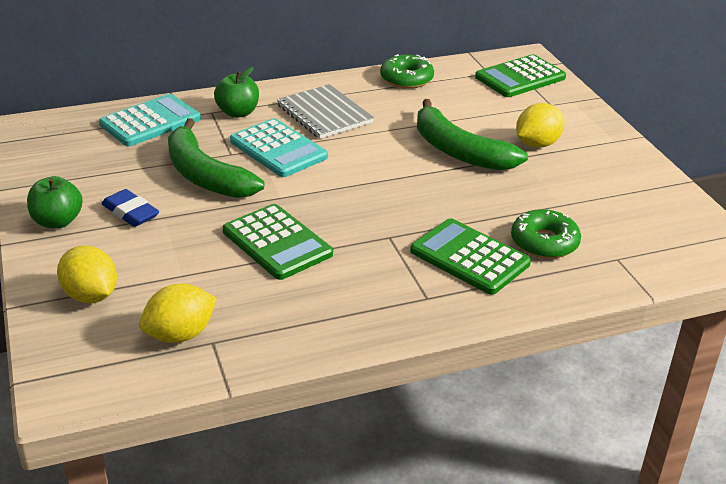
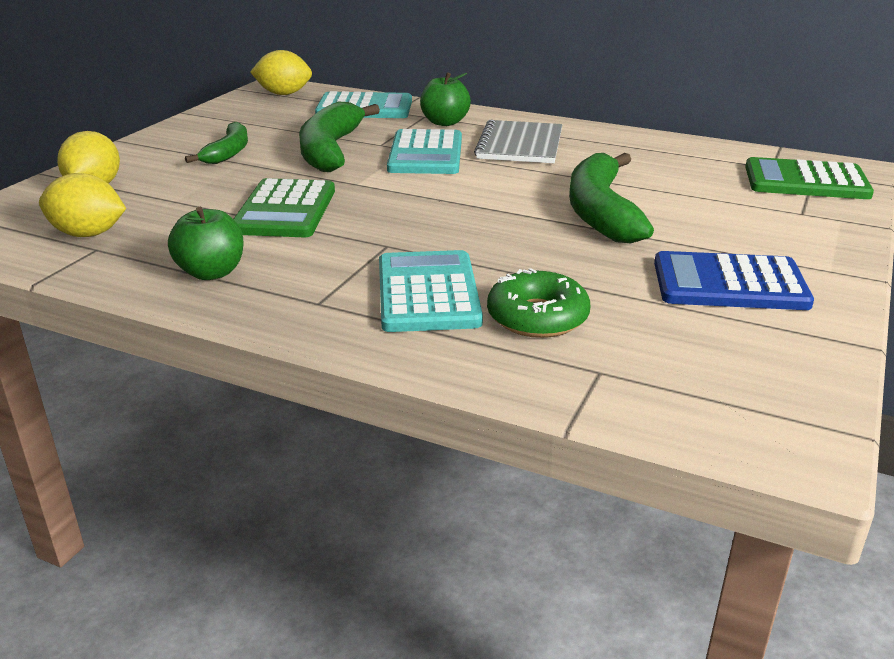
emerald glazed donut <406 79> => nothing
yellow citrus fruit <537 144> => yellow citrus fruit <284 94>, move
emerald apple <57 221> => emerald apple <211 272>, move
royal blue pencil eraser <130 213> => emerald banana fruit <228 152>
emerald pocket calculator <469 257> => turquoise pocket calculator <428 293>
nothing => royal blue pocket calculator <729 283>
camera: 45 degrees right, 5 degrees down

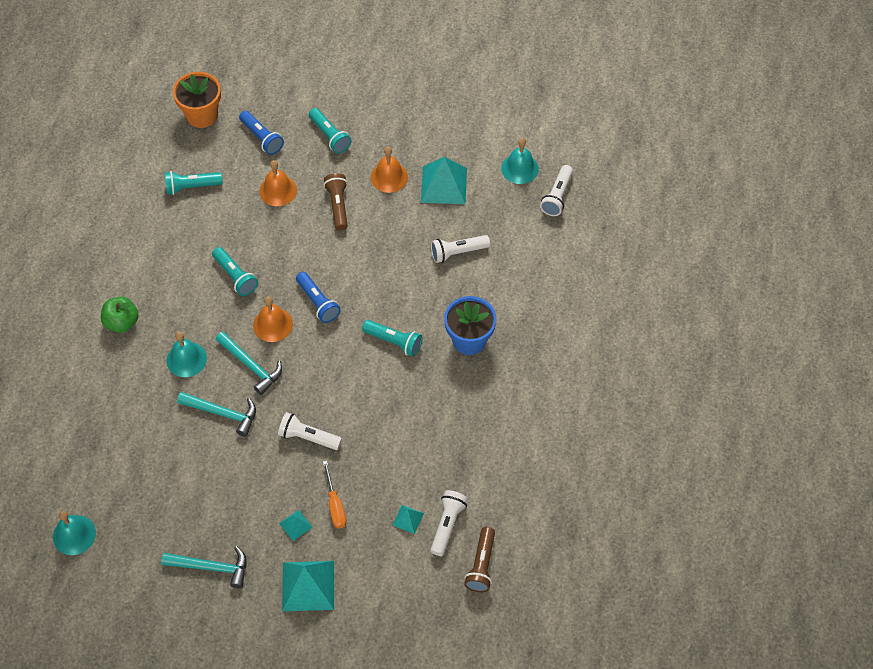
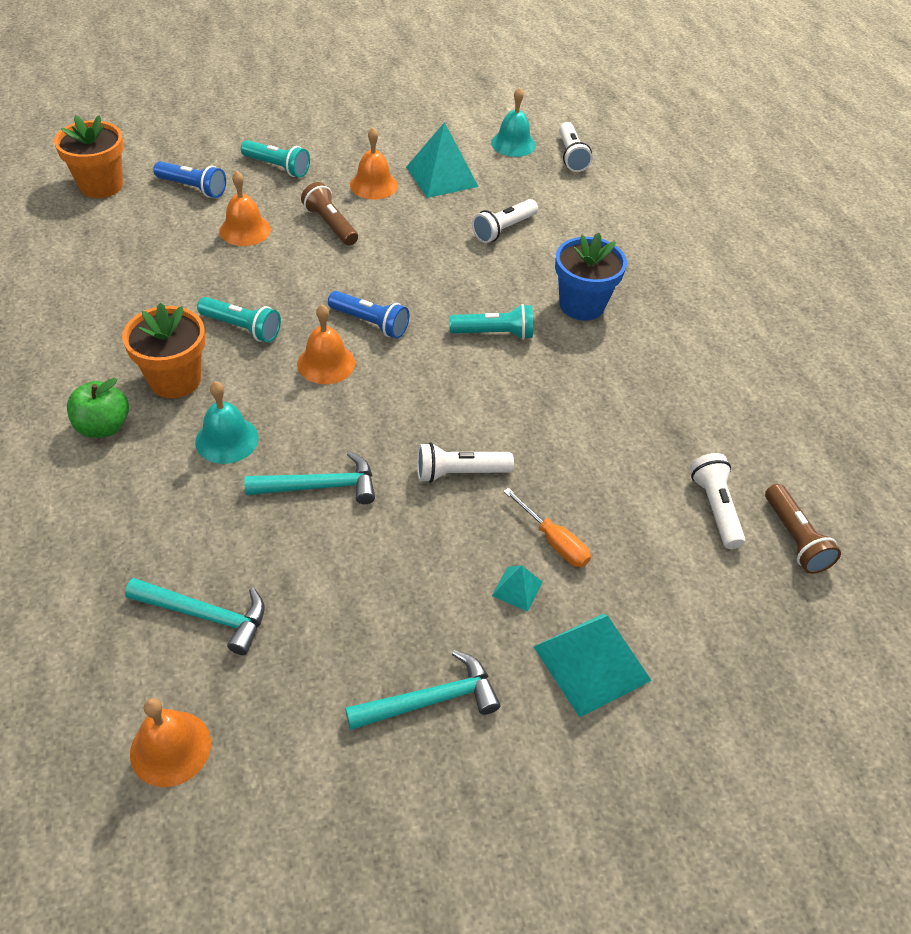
turquoise torch <191 186> => nothing
turquoise claw hammer <251 365> => turquoise claw hammer <205 615>, move
turquoise pyramid shape <408 519> => nothing
turquoise school bell <74 535> => orange school bell <170 748>
nothing => orange plant pot <175 380>
camera: 30 degrees left, 10 degrees down

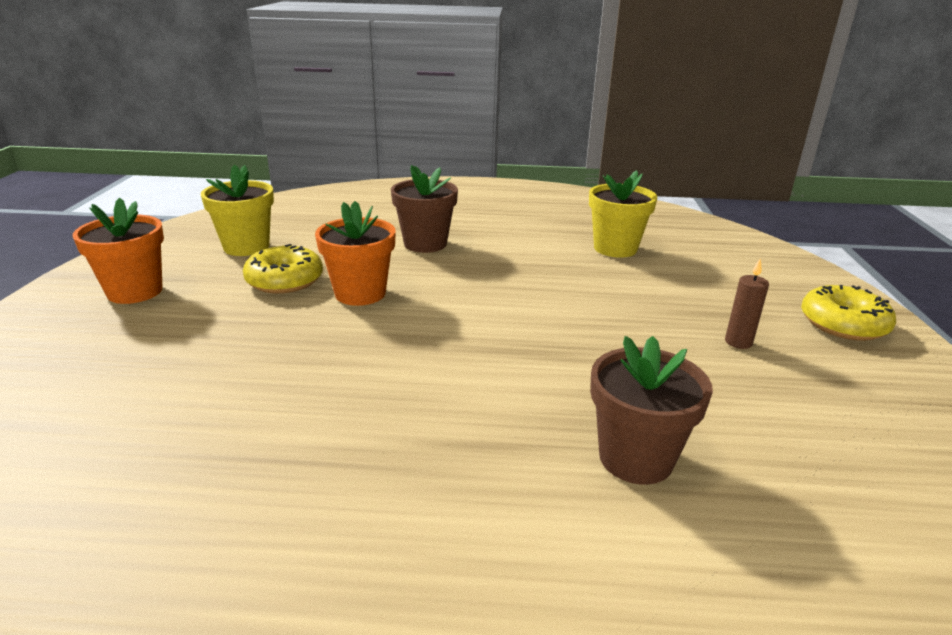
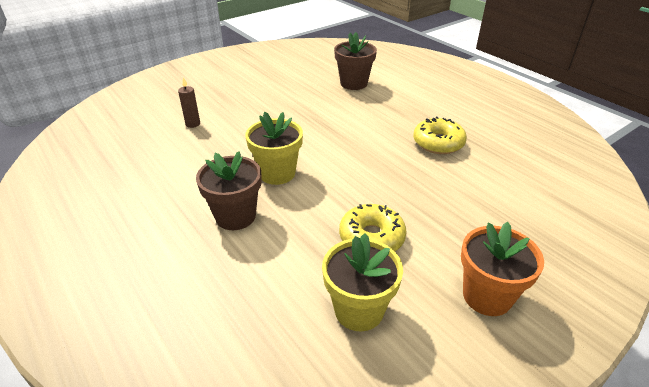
yellow plant pot <615 248> => yellow plant pot <277 173>, move
orange plant pot <360 293> => nothing
dark brown candle <738 342> => dark brown candle <193 124>, move
yellow glazed donut <843 324> => yellow glazed donut <438 143>, move
camera: 130 degrees left, 10 degrees up

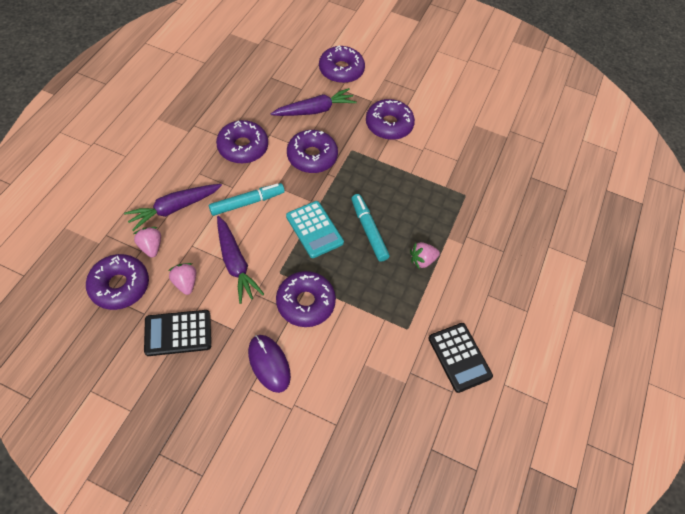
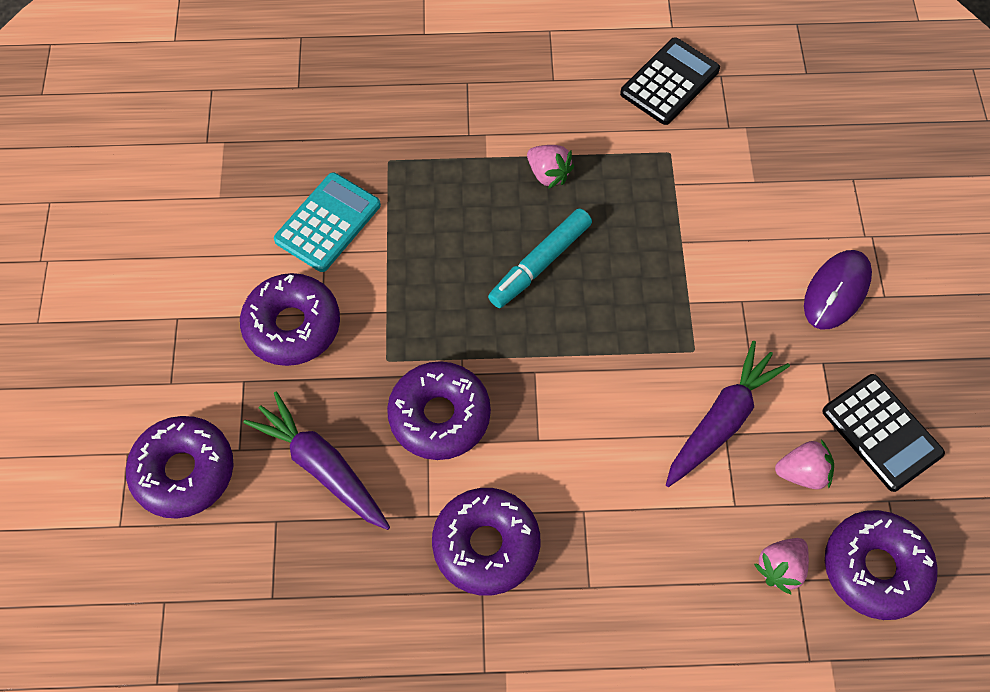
turquoise marker <247 202> => nothing
royal purple root vegetable <174 208> => nothing
turquoise pocket calculator <314 229> => turquoise pocket calculator <328 222>, move
rose-pink toy strawberry <185 283> => rose-pink toy strawberry <802 473>, 135 degrees counterclockwise
royal purple glazed donut <305 303> => nothing
camera: 110 degrees left, 5 degrees up

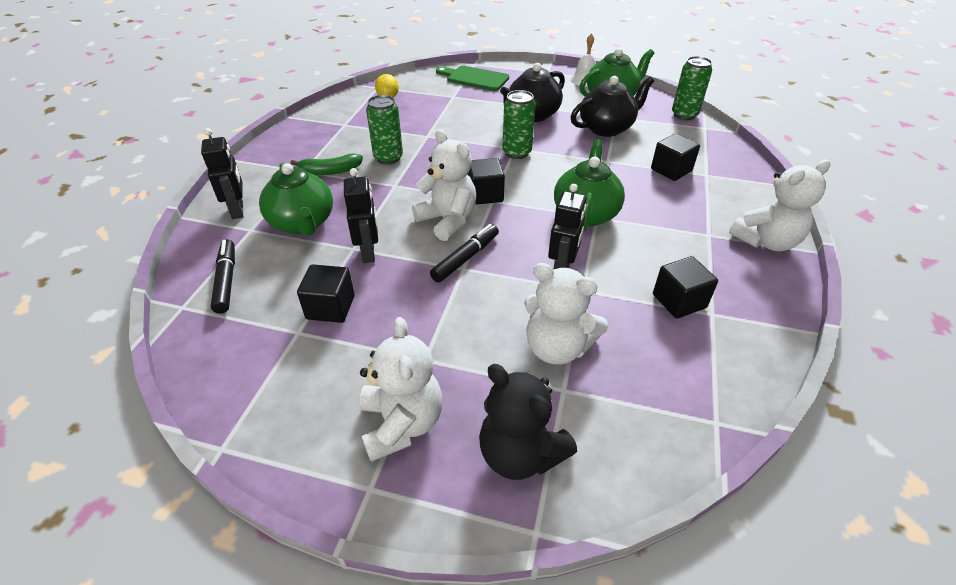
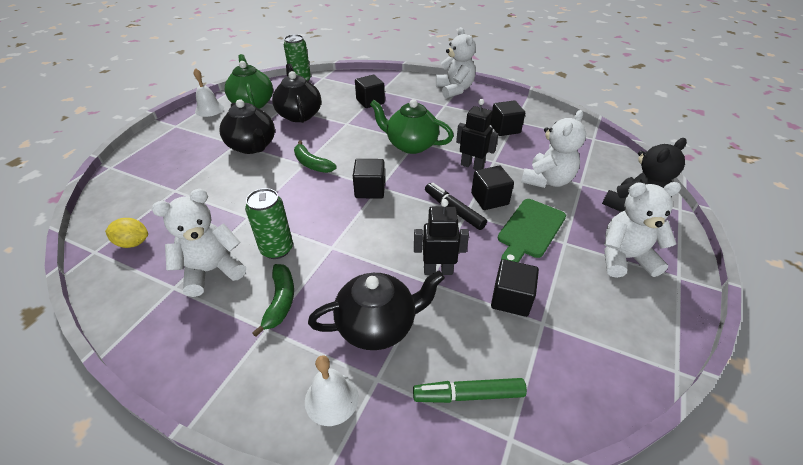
emerald cutting board <474 78> => emerald cutting board <530 230>, move
emerald soda can <517 152> => emerald banana fruit <312 164>
black robot figure <238 210> => white school bell <331 398>
white teddy <448 220> => white teddy <212 270>, move
emerald china teapot <302 223> => black china teapot <378 325>
black marker <226 281> => emerald marker <469 395>
nothing => black block <489 199>
camera: 80 degrees left, 0 degrees up

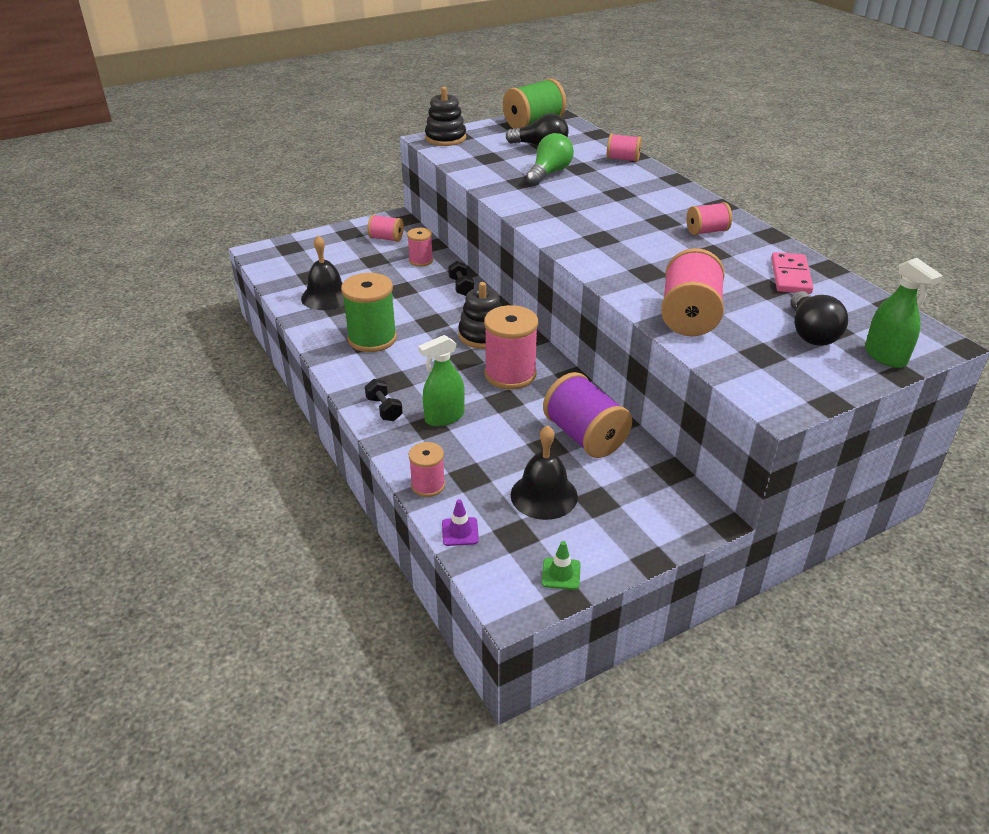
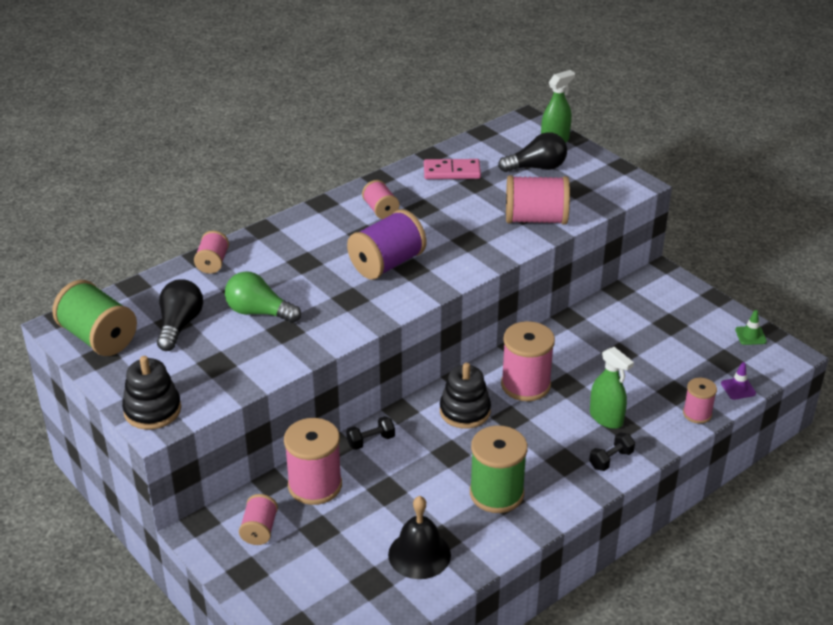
rose-pink reel of thread <421 260> => rose-pink reel of thread <315 485>, x1.77
royal purple reel of thread <584 436> => royal purple reel of thread <387 264>, move
black school bell <544 495> => nothing
camera: 100 degrees left, 0 degrees up

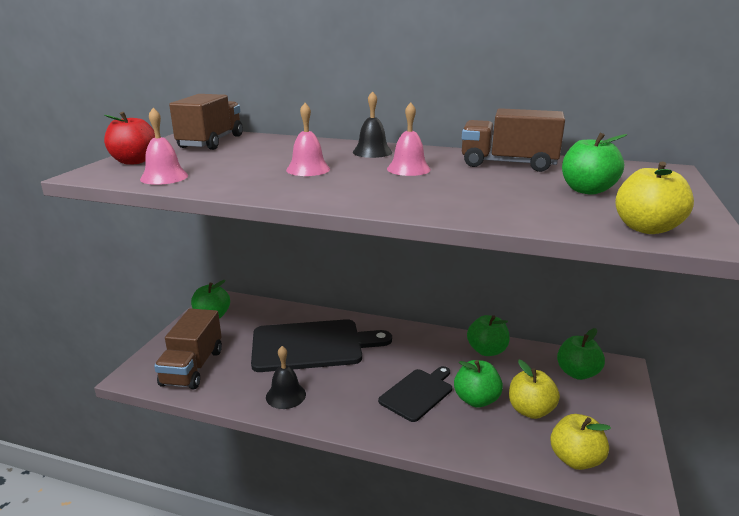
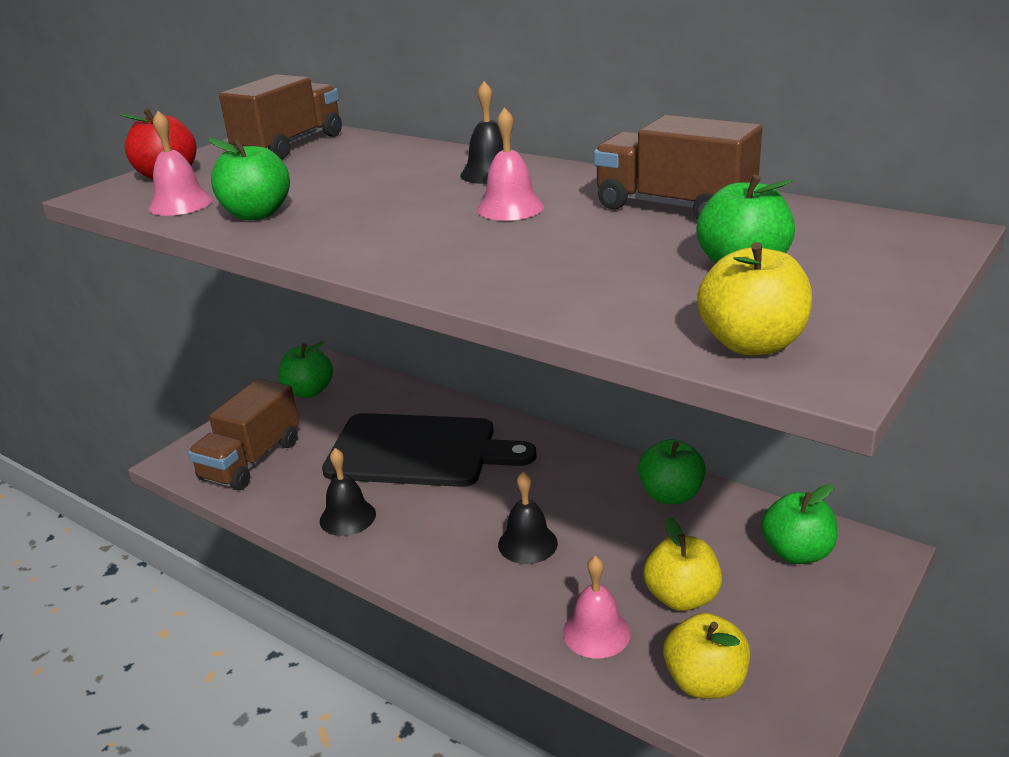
rose-pink school bell <308 169> => rose-pink school bell <596 632>, move
emerald apple <476 400> => emerald apple <257 214>, move
black cutting board <417 393> => black school bell <527 543>
camera: 20 degrees right, 5 degrees up

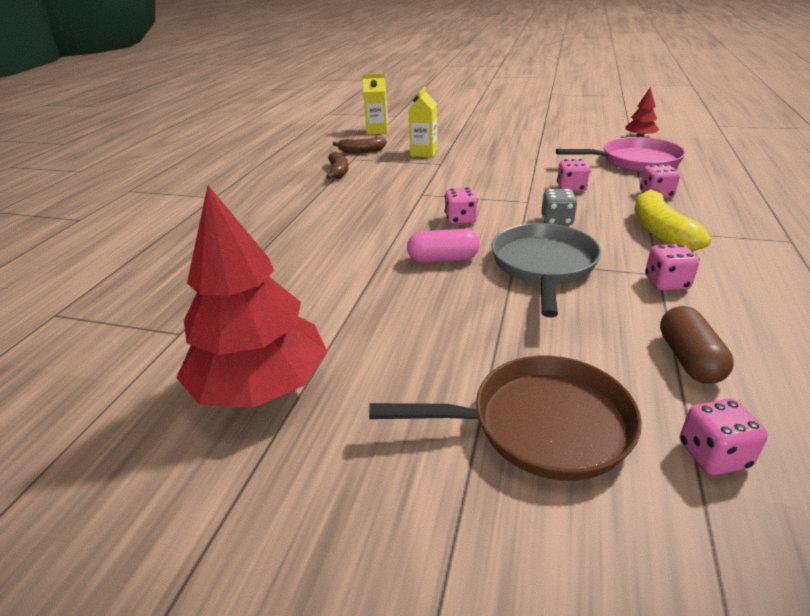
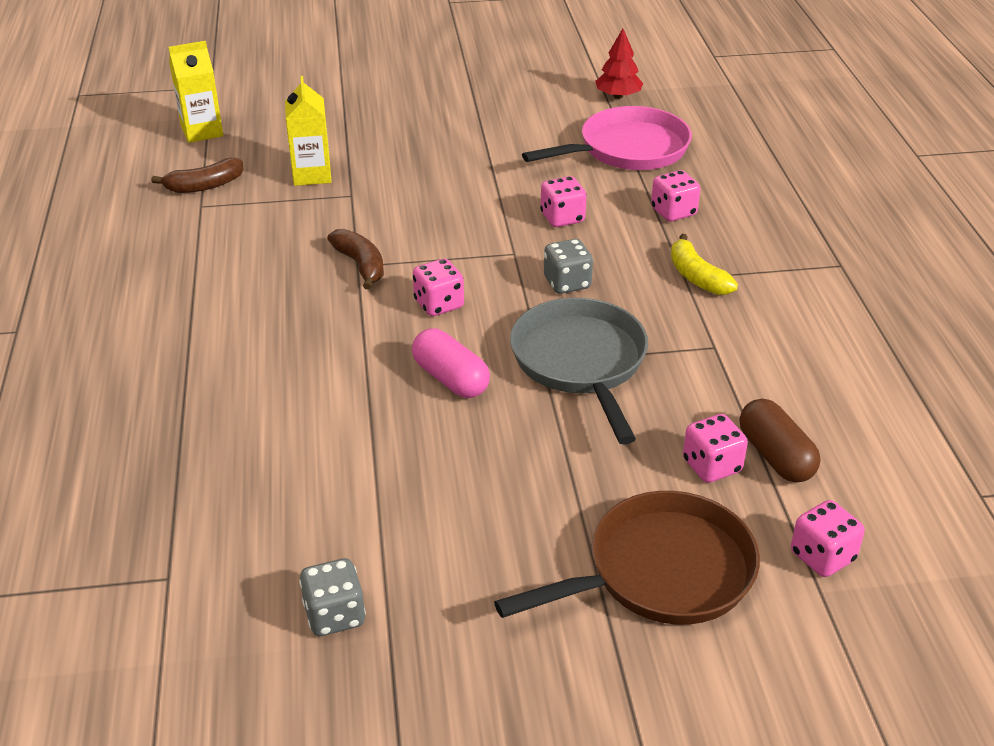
dark brown banana fruit <338 172> => dark brown banana fruit <361 265>, move
crimson fir tree <261 386> => grey dice <335 615>
yellow banana fruit <660 231> => yellow banana fruit <696 276>, x0.66
rose-pink pill <443 259> => rose-pink pill <450 379>, 75 degrees clockwise
rose-pink dice <666 283> => rose-pink dice <711 466>, move
camera: 25 degrees left, 5 degrees up

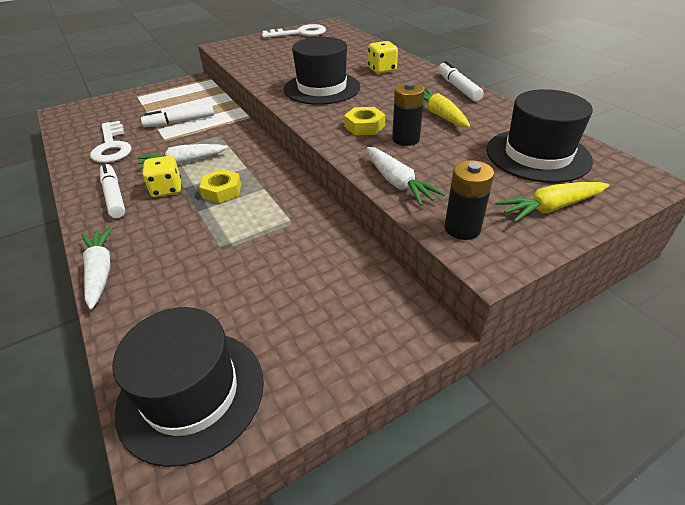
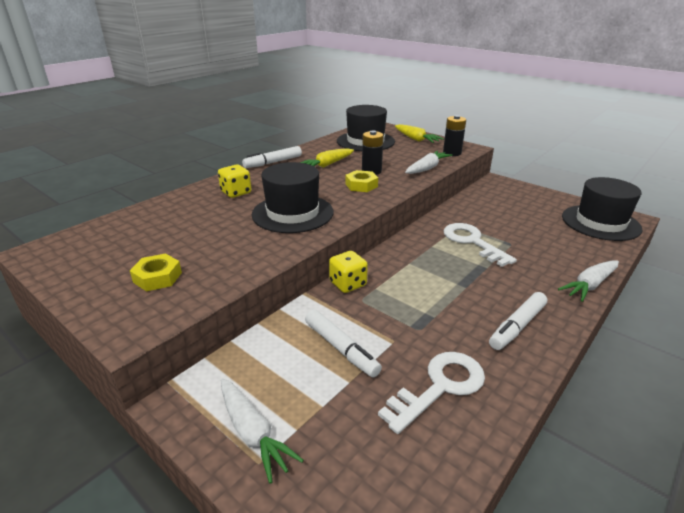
white latchkey <299 33> => white latchkey <472 242>, move
white root vegetable <183 162> => white root vegetable <253 433>, move
yellow dice <167 189> => yellow dice <348 284>, move
yellow hex nut <222 191> => yellow hex nut <157 277>, move
camera: 110 degrees left, 10 degrees down

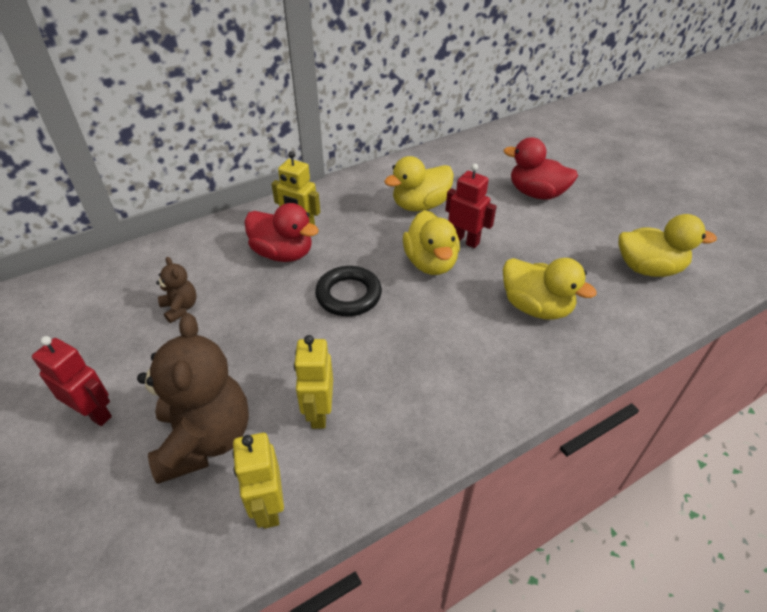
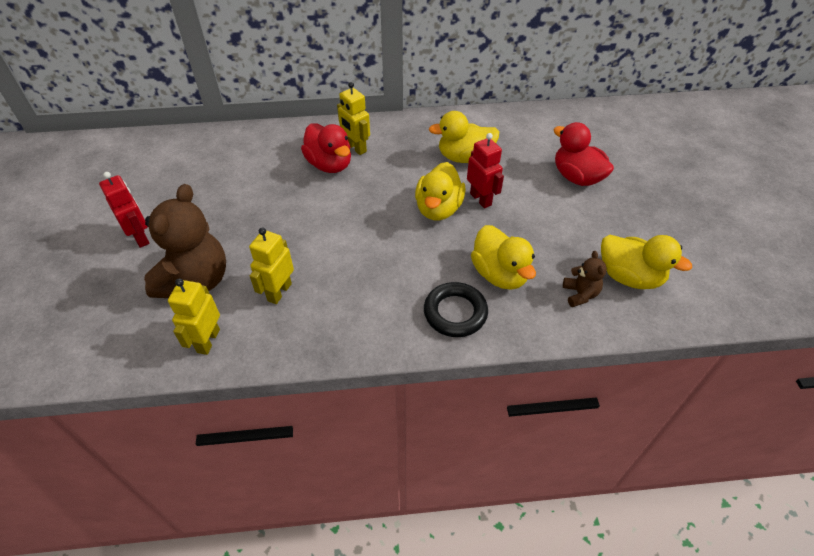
dark brown teddy <180 308> => dark brown teddy <580 294>, move
black ring <348 295> => black ring <455 313>, move
camera: 25 degrees right, 5 degrees up

